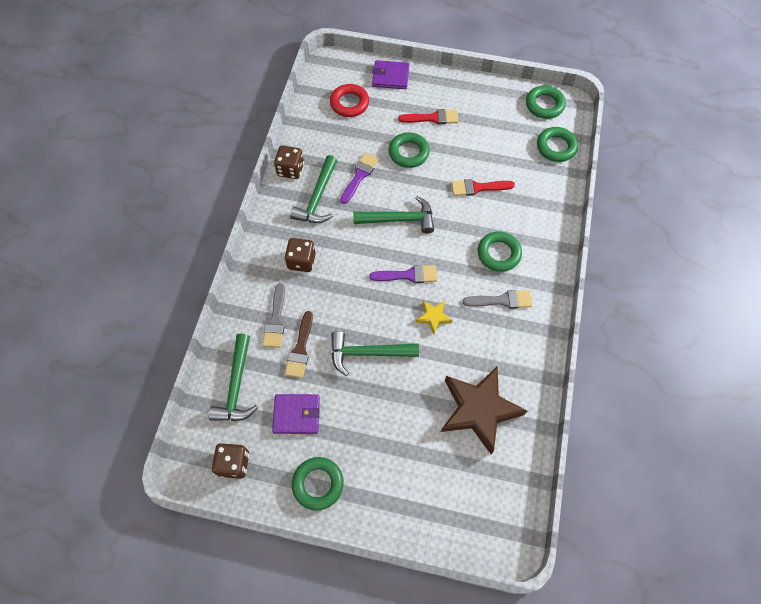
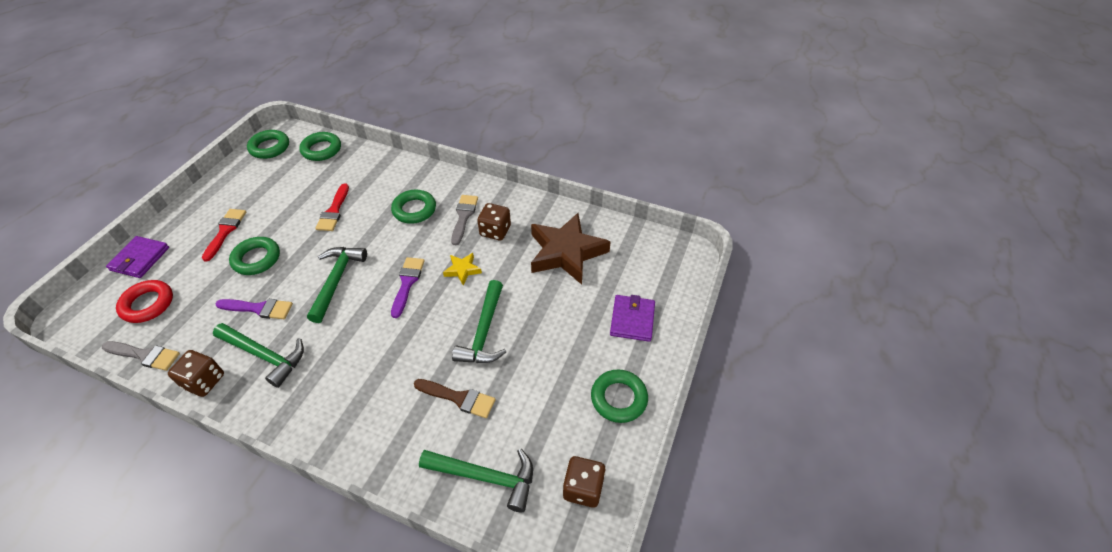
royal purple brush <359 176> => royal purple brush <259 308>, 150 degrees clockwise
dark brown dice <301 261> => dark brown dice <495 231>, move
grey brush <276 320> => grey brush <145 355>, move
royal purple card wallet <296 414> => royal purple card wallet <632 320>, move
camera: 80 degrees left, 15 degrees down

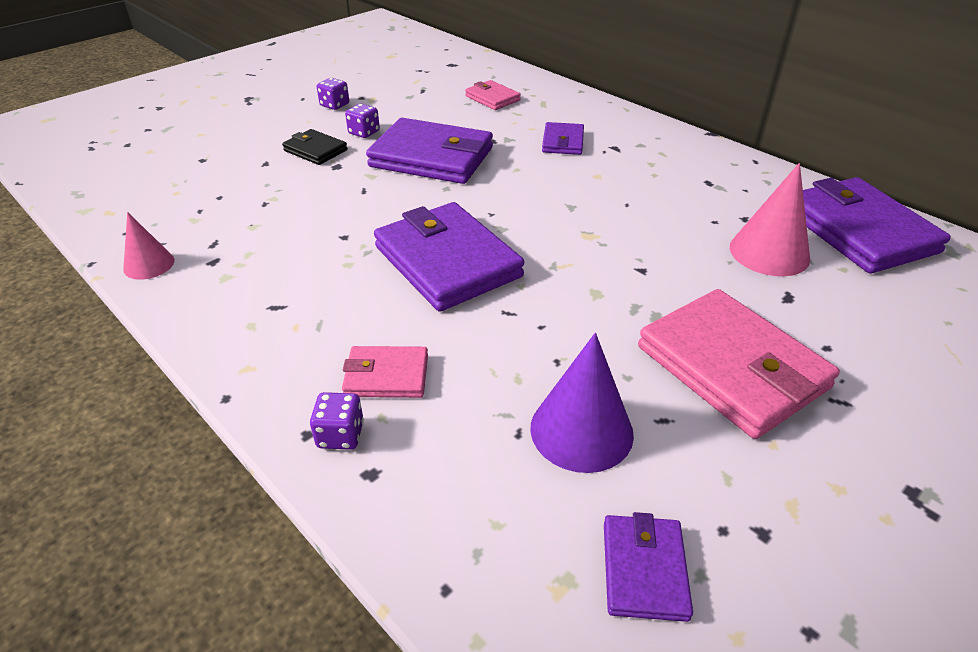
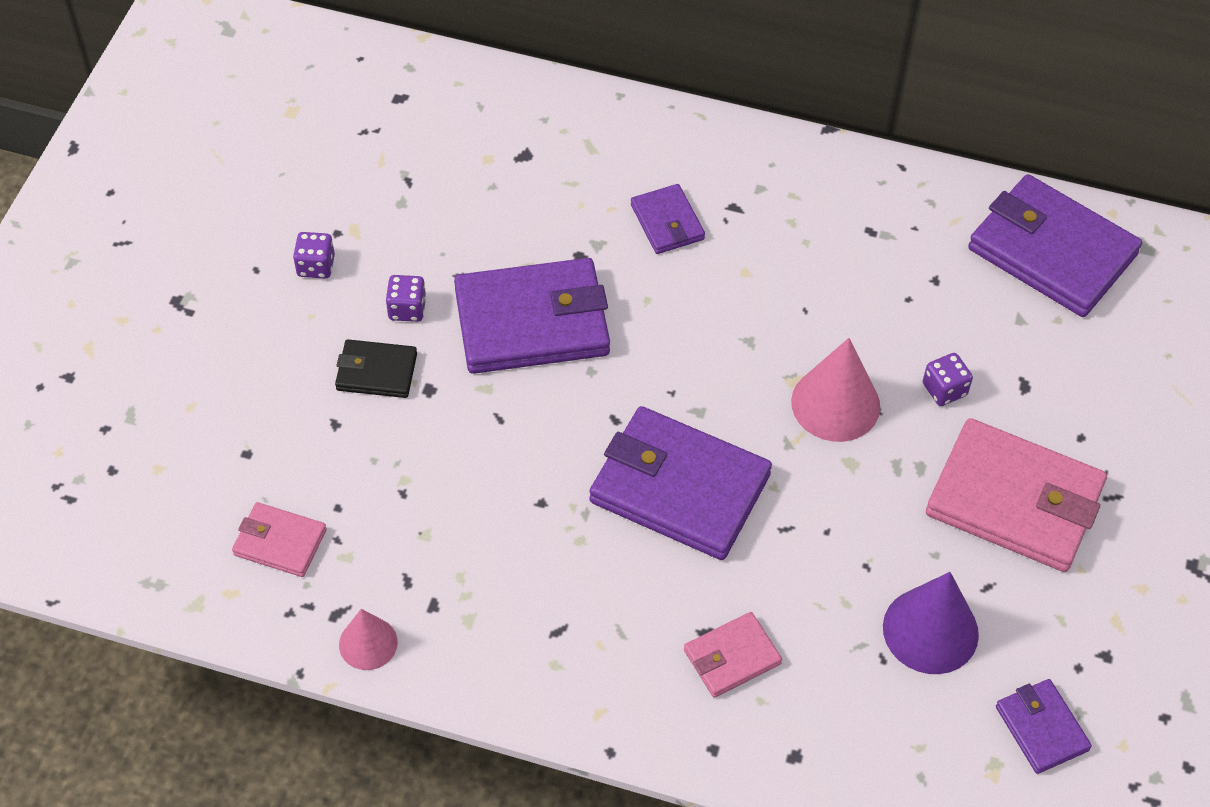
rose-pink card wallet <492 98> => rose-pink card wallet <280 542>, move
rose-pink cone <769 252> => rose-pink cone <835 404>, move
royal purple dice <340 435> => royal purple dice <944 389>, move
camera: 30 degrees left, 15 degrees up

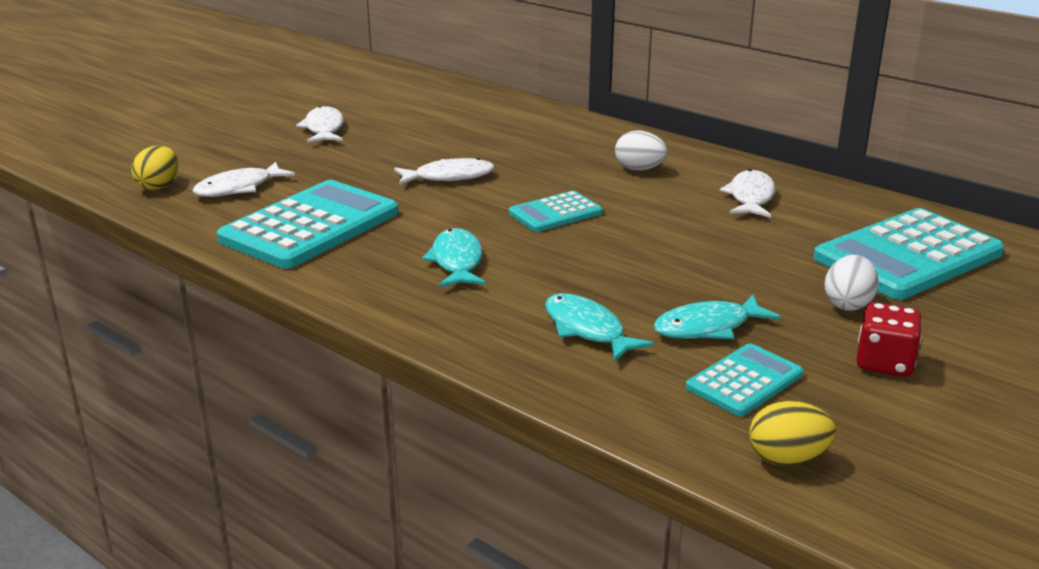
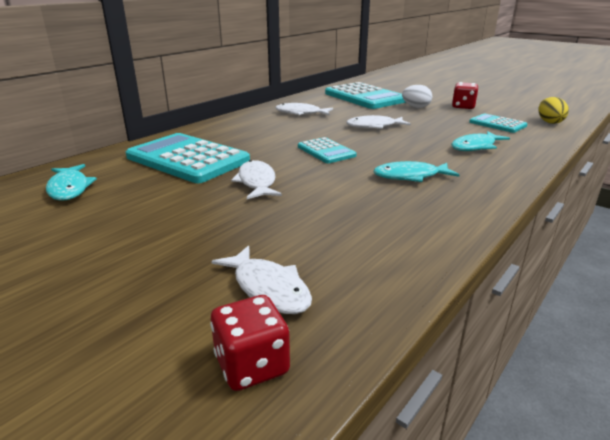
white fish figure <324 129> => white fish figure <374 126>, move
white toy egg <639 169> => nothing
yellow toy egg <159 186> => crimson dice <252 365>
turquoise pocket calculator <310 226> => turquoise pocket calculator <187 159>, move
turquoise fish figure <708 327> => turquoise fish figure <69 188>, move
camera: 90 degrees left, 0 degrees up

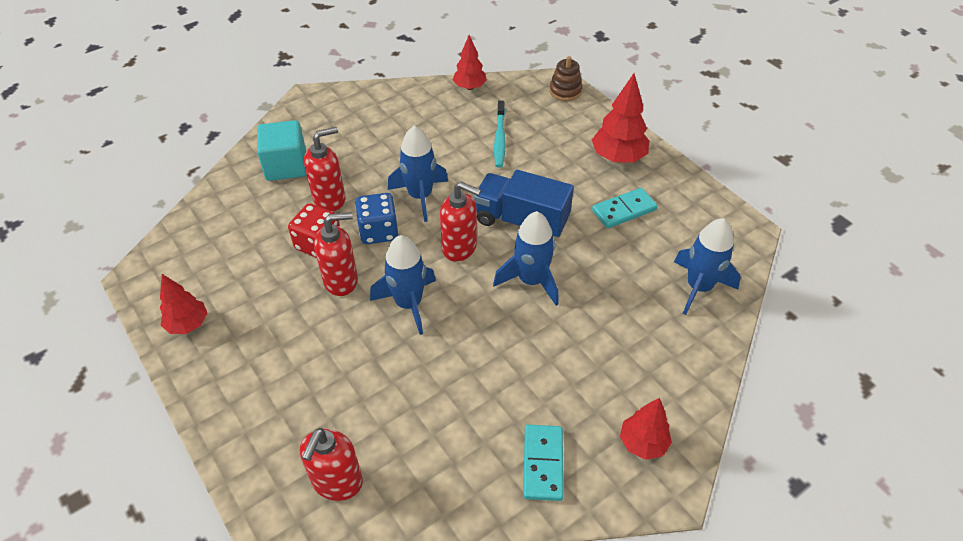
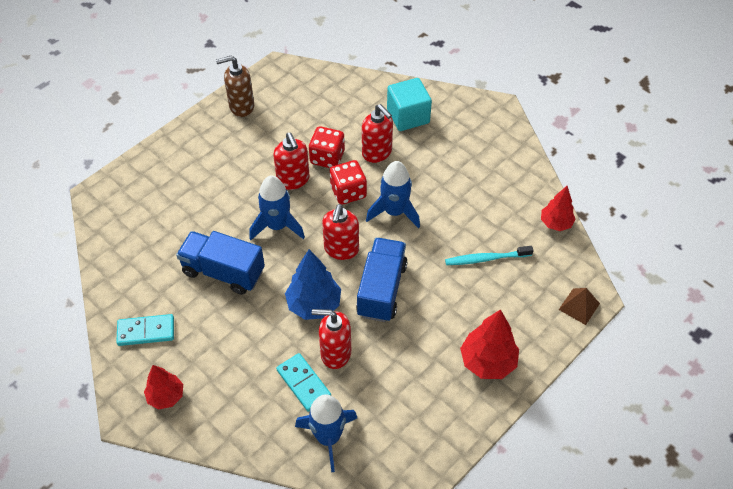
dark brown ring stacker <565 91> => dark brown pyramid shape <579 306>
turquoise domino tile <624 210> => turquoise domino tile <303 383>, move
royal blue dice <379 231> => crimson dice <348 192>
royal blue spaceship <531 281> => royal blue fir tree <314 305>
crimson fir tree <188 324> => dark brown pump bottle <241 106>
crimson pump bottle <337 482> => crimson pump bottle <335 353>, move
nothing => royal blue truck <223 272>
camera: 80 degrees right, 5 degrees up

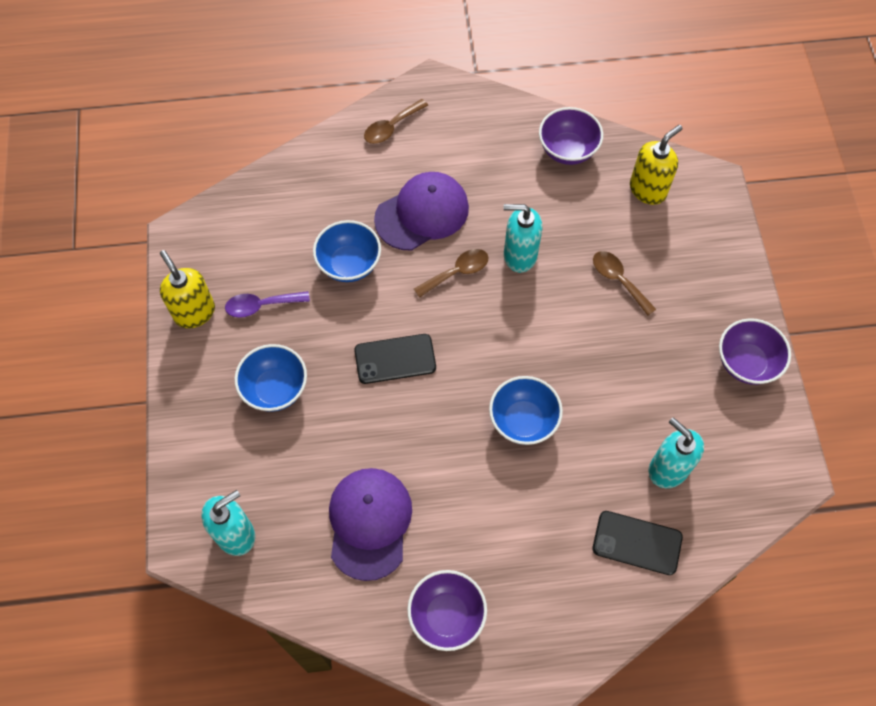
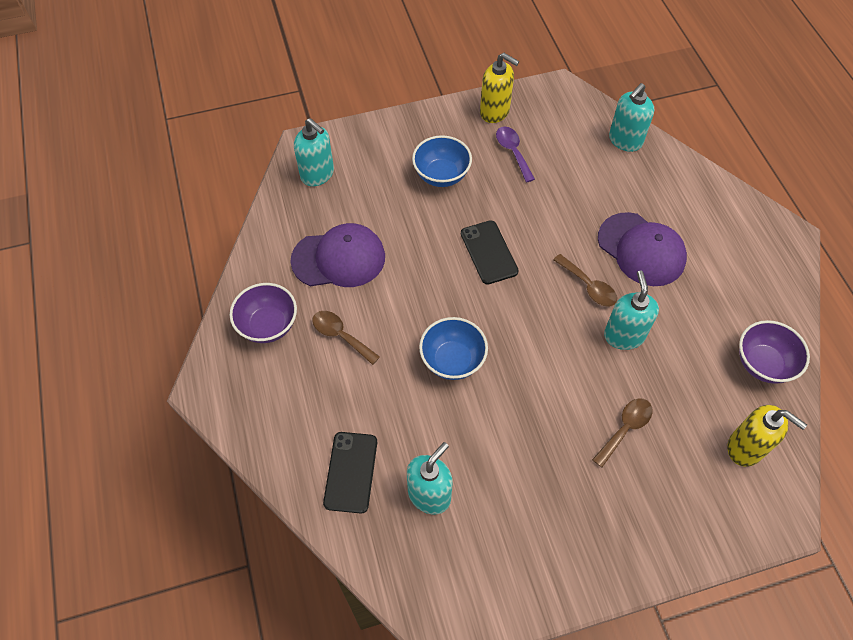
dark brown spoon <391 127> => dark brown spoon <341 336>, move
royal blue serving bowl <349 264> => nothing
yellow pump bottle <194 312> => yellow pump bottle <495 112>, 75 degrees clockwise
royal purple serving bowl <746 363> => nothing
nothing => turquoise pump bottle <625 140>
camera: 80 degrees right, 5 degrees down

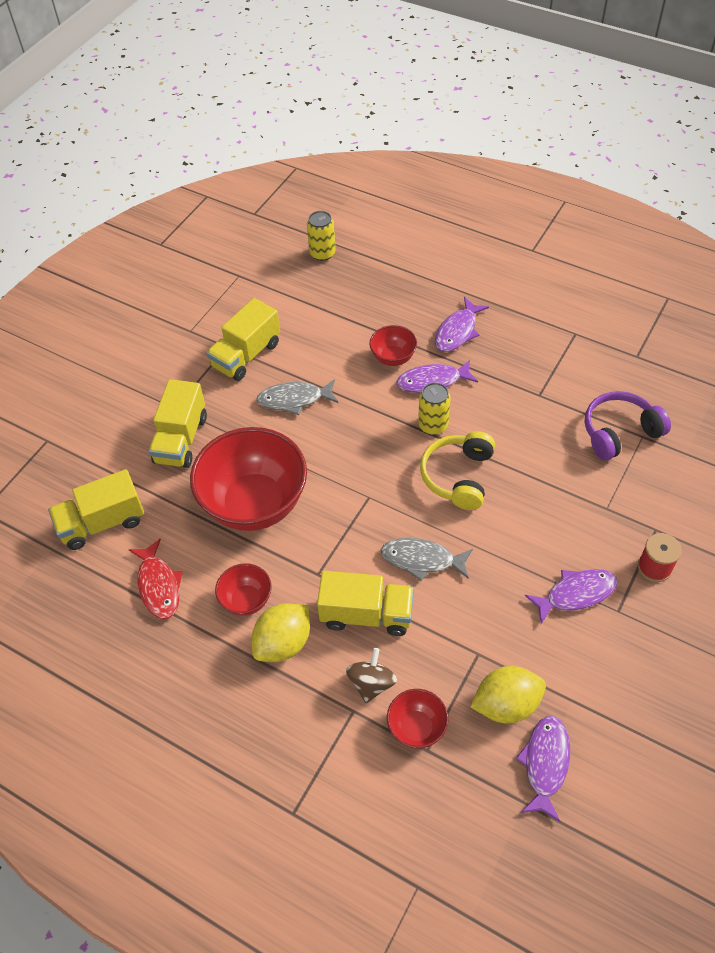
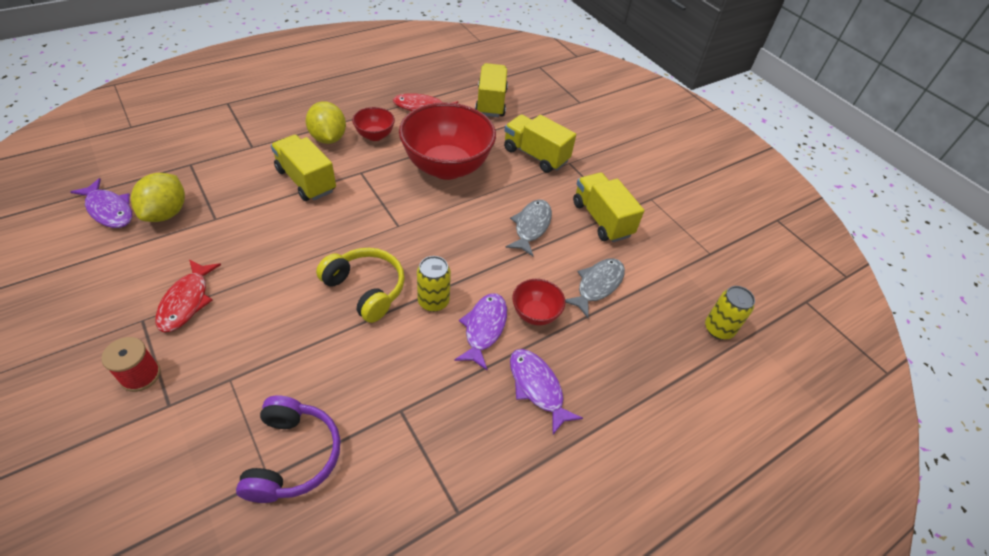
grey fish figure <422 560> => grey fish figure <597 285>, move
royal purple fish figure <576 594> => crimson fish figure <187 301>
yellow truck <366 614> => yellow truck <306 180>, 105 degrees clockwise
dark brown spinning top <371 683> => nothing
crimson serving bowl <416 728> => nothing
camera: 110 degrees right, 5 degrees down

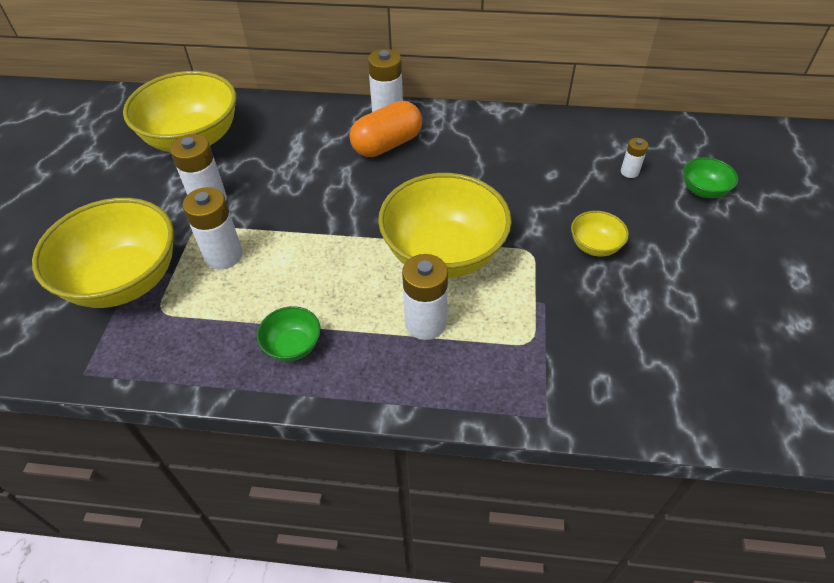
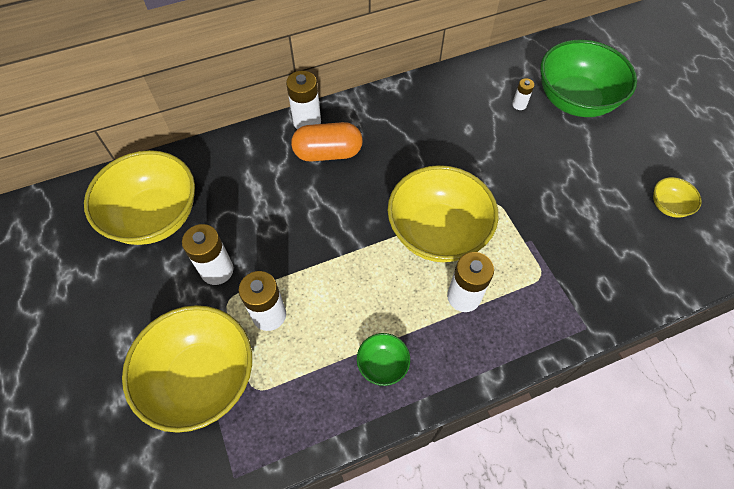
orange pill <387 144> => orange pill <328 153>, 60 degrees clockwise
emerald serving bowl <703 190> => emerald serving bowl <575 100>, x2.25
yellow serving bowl <595 246> => yellow serving bowl <668 206>, move
camera: 30 degrees left, 10 degrees up

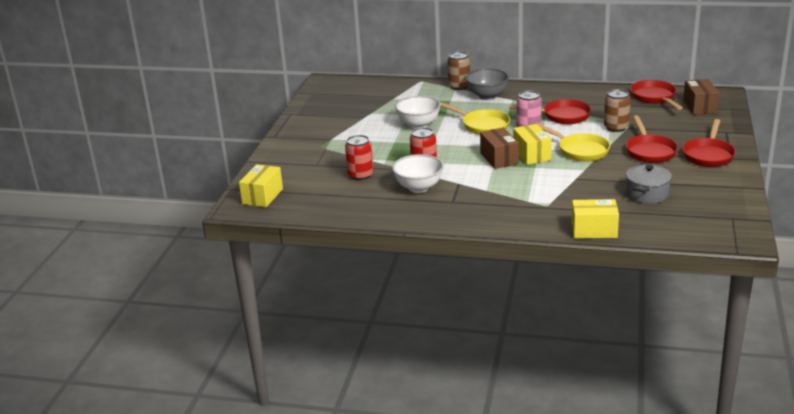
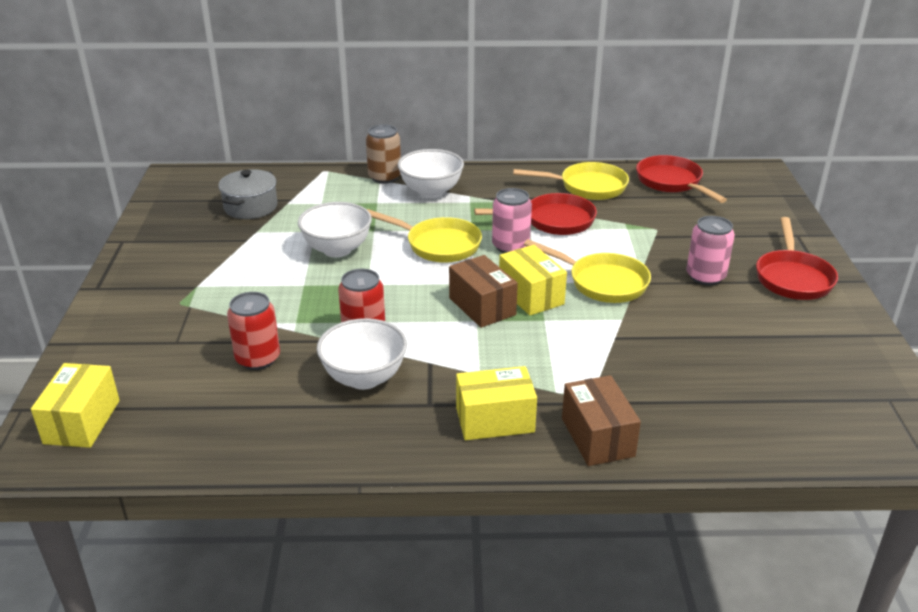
grey serving bowl <487 96> => white serving bowl <431 192>
dark brown parcel <699 106> => dark brown parcel <597 437>, move
dark brown soda can <616 127> => nothing
crimson pan <649 151> => rose-pink soda can <705 276>
grey pot <647 194> => grey pot <251 207>, move
yellow parcel <594 230> => yellow parcel <495 420>, move
nothing => yellow pan <587 187>
camera: 15 degrees left, 5 degrees up

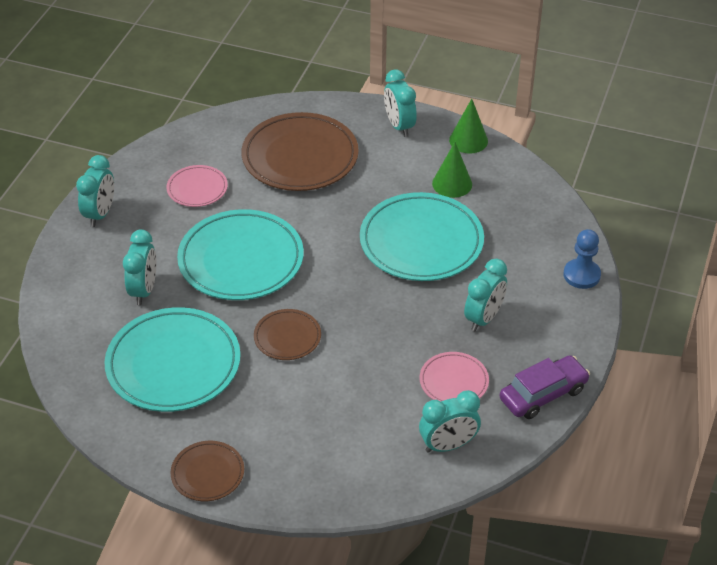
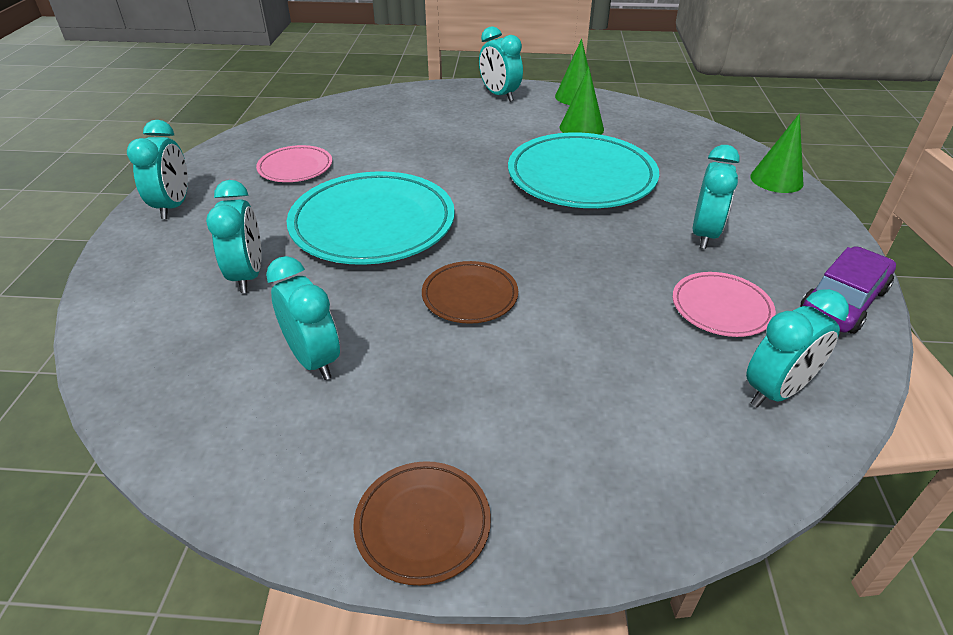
dark brown flat dish <300 157> => nothing
royal blue chess pawn <581 275> => emerald cone <776 180>
turquoise flat dish <173 364> => turquoise bedside clock <314 359>
camera: 15 degrees left, 5 degrees down

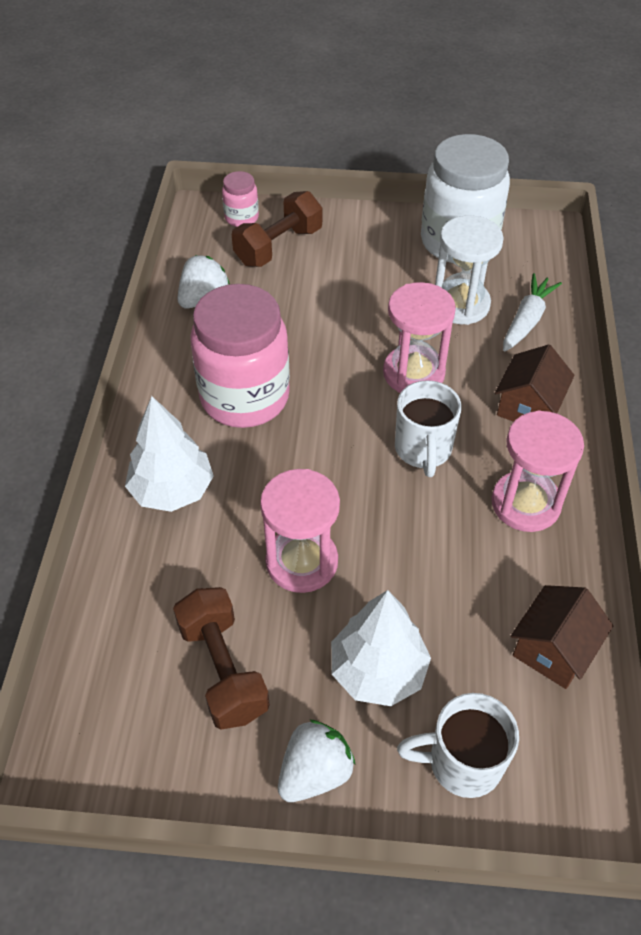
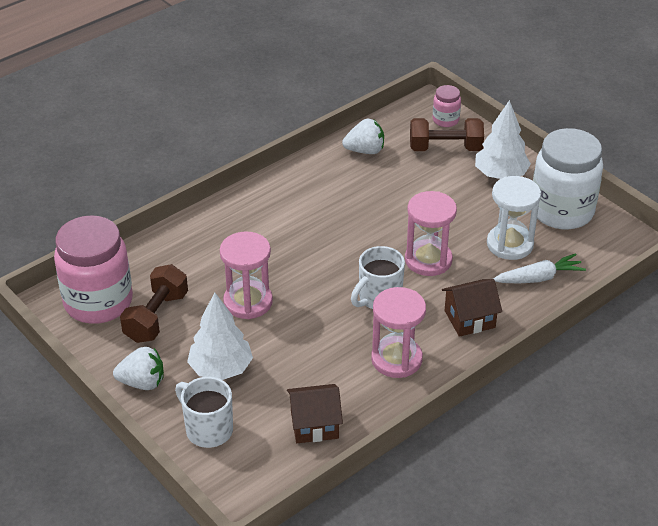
rose-pink jar <244 397> => rose-pink jar <98 302>, move
white fir tree <172 490> => white fir tree <500 175>, move
camera: 45 degrees right, 10 degrees down

